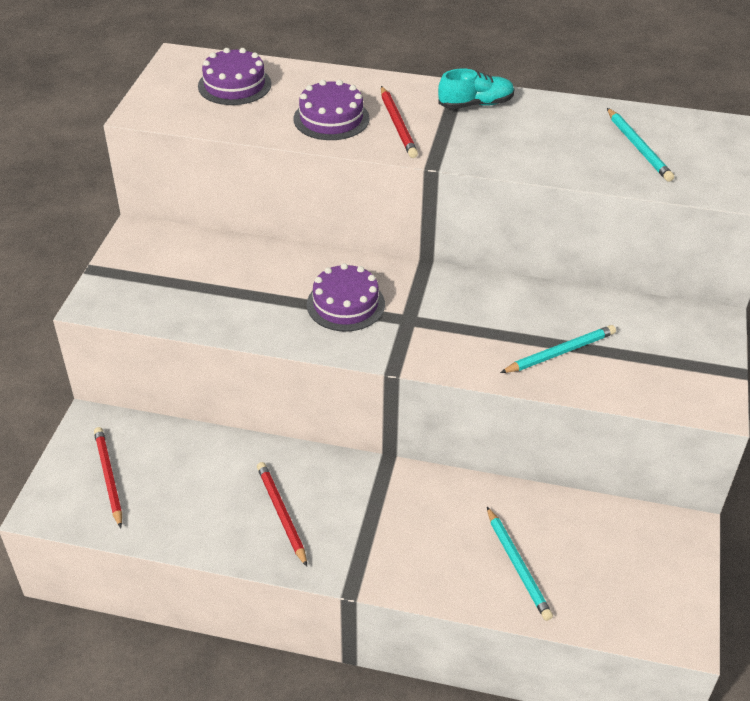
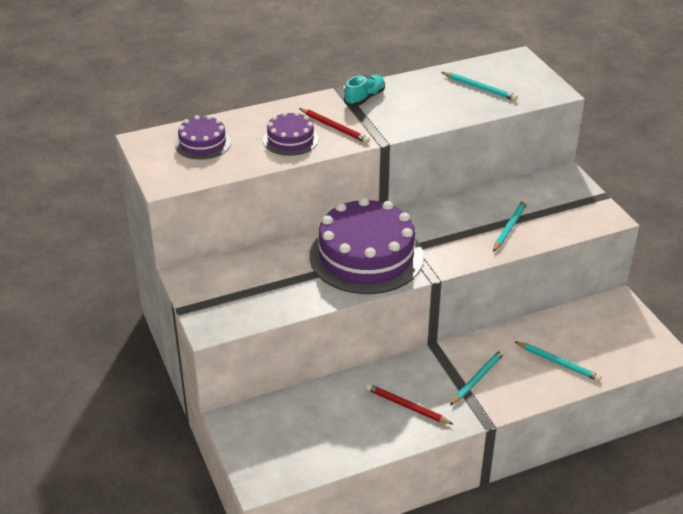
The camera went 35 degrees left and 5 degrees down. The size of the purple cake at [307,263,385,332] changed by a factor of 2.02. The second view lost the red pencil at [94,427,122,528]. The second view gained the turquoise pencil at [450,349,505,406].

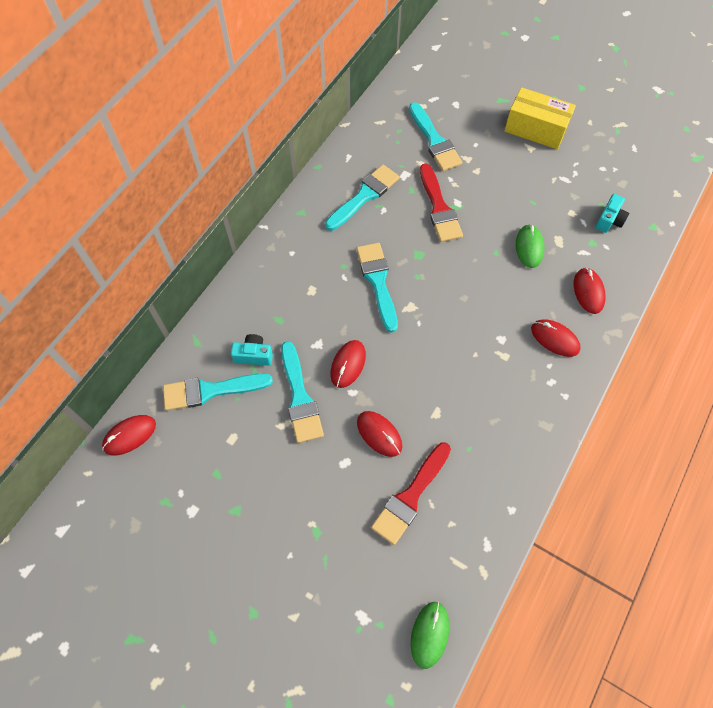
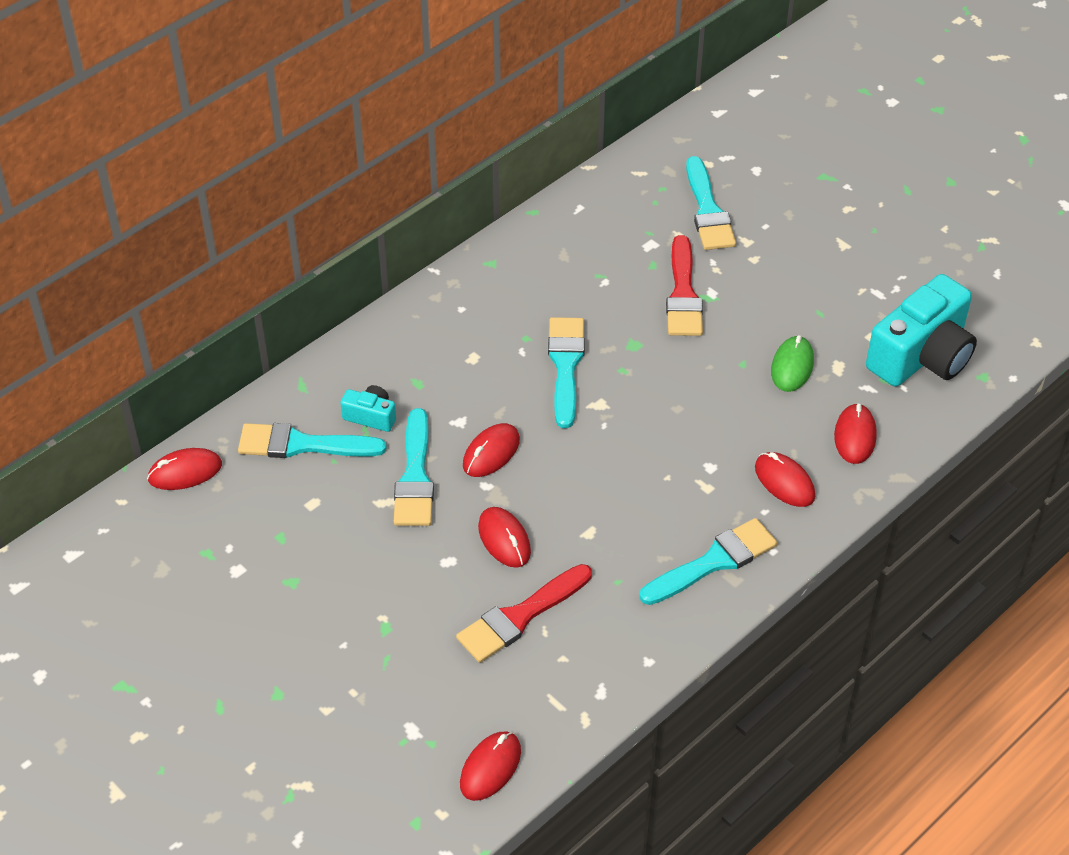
The camera went 15 degrees right and 15 degrees down. The second view lost the yellow box at [505,87,576,149]. The turquoise brush ended up elsewhere, having gone from [325,165,399,231] to [640,518,778,605]. The size of the turquoise camera at [595,194,629,233] changed by a factor of 2.19. What was the green mouse at [411,602,449,669] turned into the red mouse at [460,731,521,801].

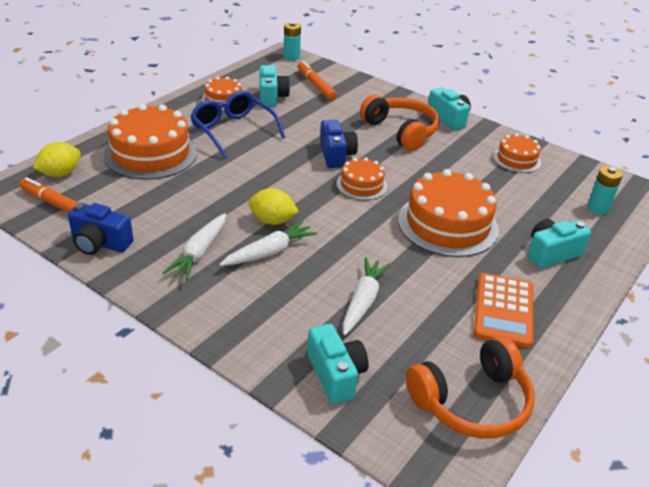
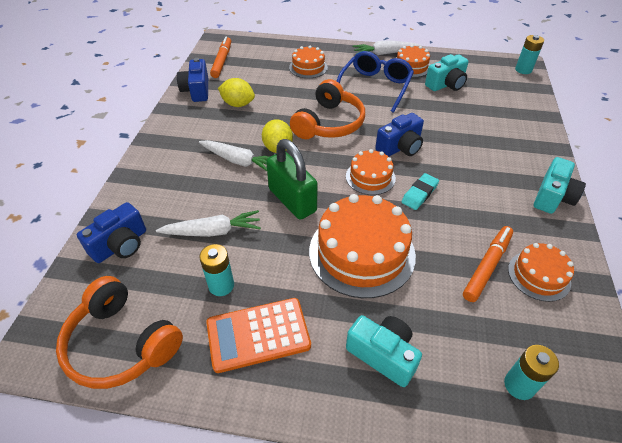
The camera went 65 degrees right and 10 degrees up. The orange marker ended up elsewhere, having gone from [298,61,337,100] to [463,226,513,302]. The orange headphones ended up elsewhere, having gone from [360,95,440,151] to [290,79,365,139]. The size of the orange cake at [104,104,197,180] changed by a factor of 0.54. The yellow lemon ended up elsewhere, having gone from [33,142,81,177] to [218,78,255,107]. The white carrot ended up elsewhere, having gone from [162,213,226,281] to [353,40,421,55]. What was the turquoise camera at [307,324,369,404] turned into the blue camera at [77,202,146,263]. The second view gained the green padlock at [266,139,318,220]. The second view gained the turquoise eraser at [401,173,439,210]. The second view gained the turquoise battery at [199,244,234,296].

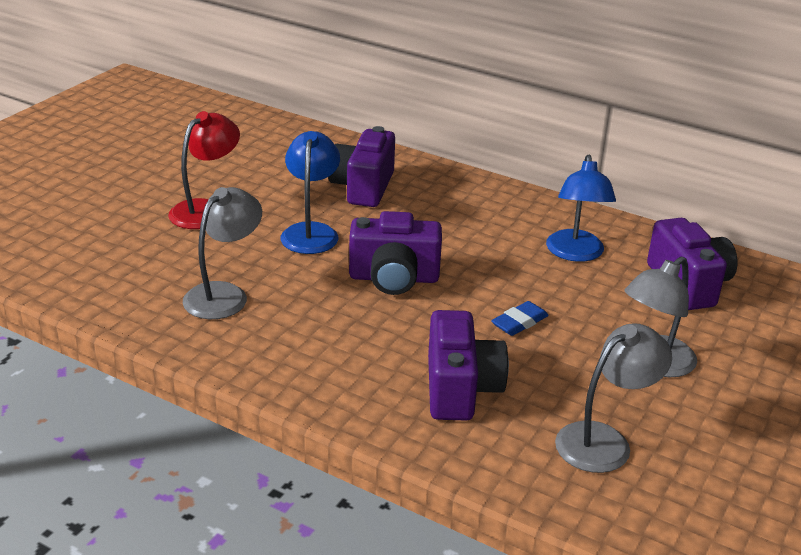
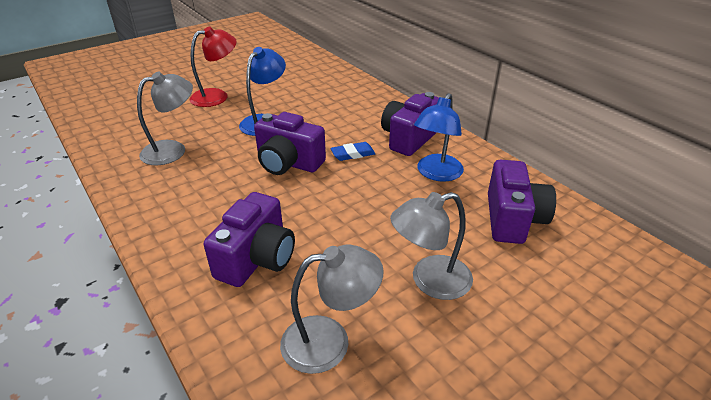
The camera went 25 degrees right and 5 degrees up. The purple camera ended up elsewhere, having gone from [328,126,395,207] to [381,92,439,156]. The blue eraser ended up elsewhere, having gone from [491,301,549,336] to [330,142,376,161].

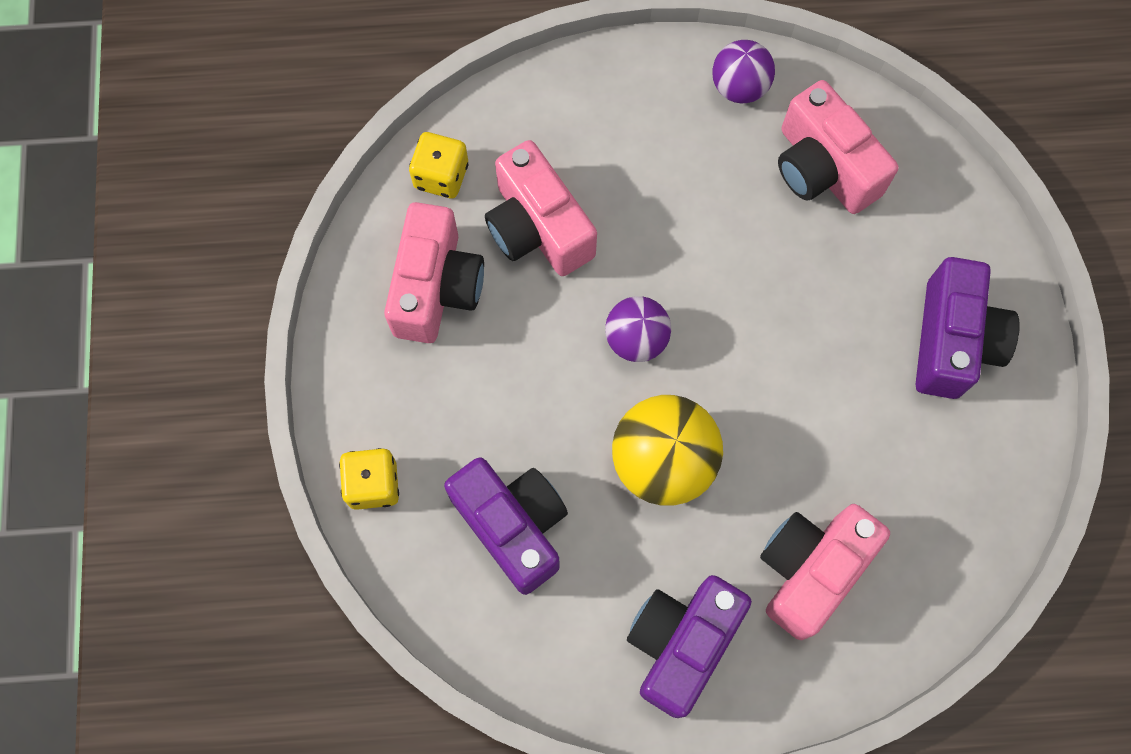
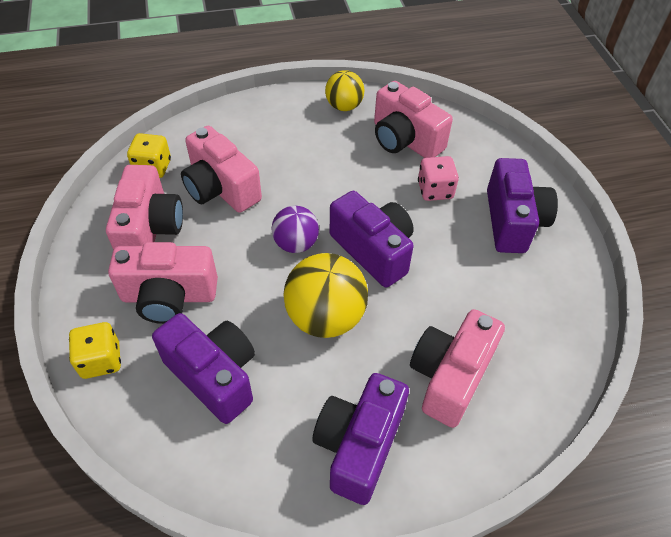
The camera went 10 degrees left and 20 degrees down. What was the purple ball at [712,40,775,103] turned into the yellow ball at [325,70,364,111]. The second view gained the pink dice at [418,156,459,201]. The second view gained the purple camera at [330,191,414,288]. The second view gained the pink camera at [108,242,218,324].

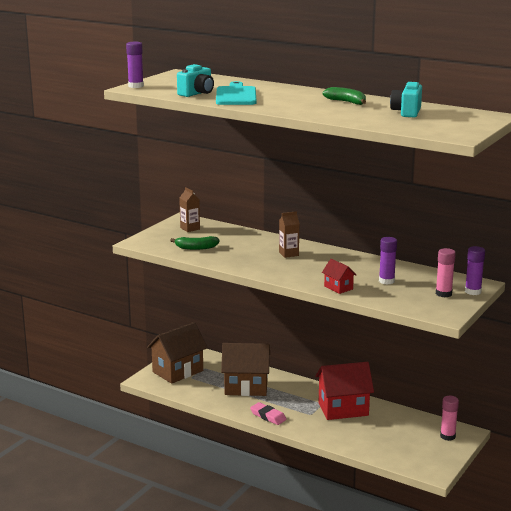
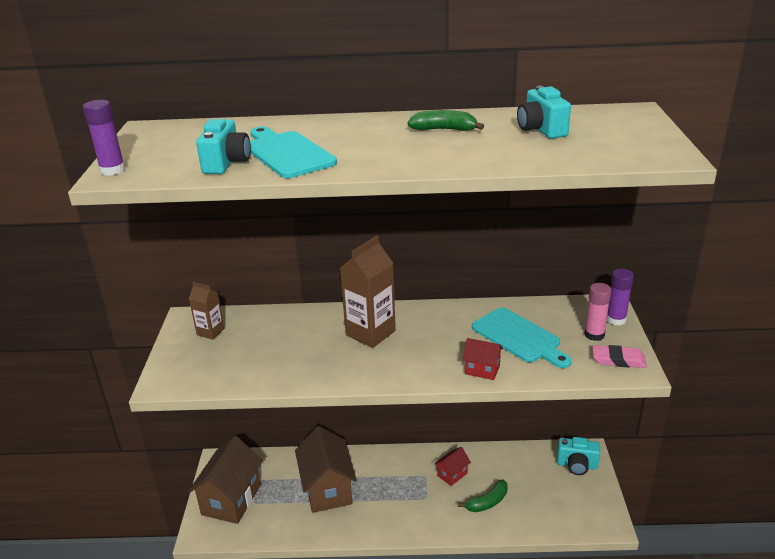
The camera went 30 degrees left and 10 degrees up. The size of the brown carton at [279,211,299,258] changed by a factor of 1.78. The green banana ended up elsewhere, having gone from [170,236,220,250] to [458,480,508,512]. Where the purple glue stick stood at [379,237,397,285], the turquoise cutting board came to stand at [472,308,572,368]. The brown house at [221,343,270,396] ended up facing another way, 75 degrees counterclockwise from before. The size of the red house at [315,362,374,420] changed by a factor of 0.48. Where the pink glue stick stood at [440,396,459,441], the turquoise camera came to stand at [557,437,600,475]. The pink eraser ended up elsewhere, having gone from [250,402,287,425] to [592,345,647,368].

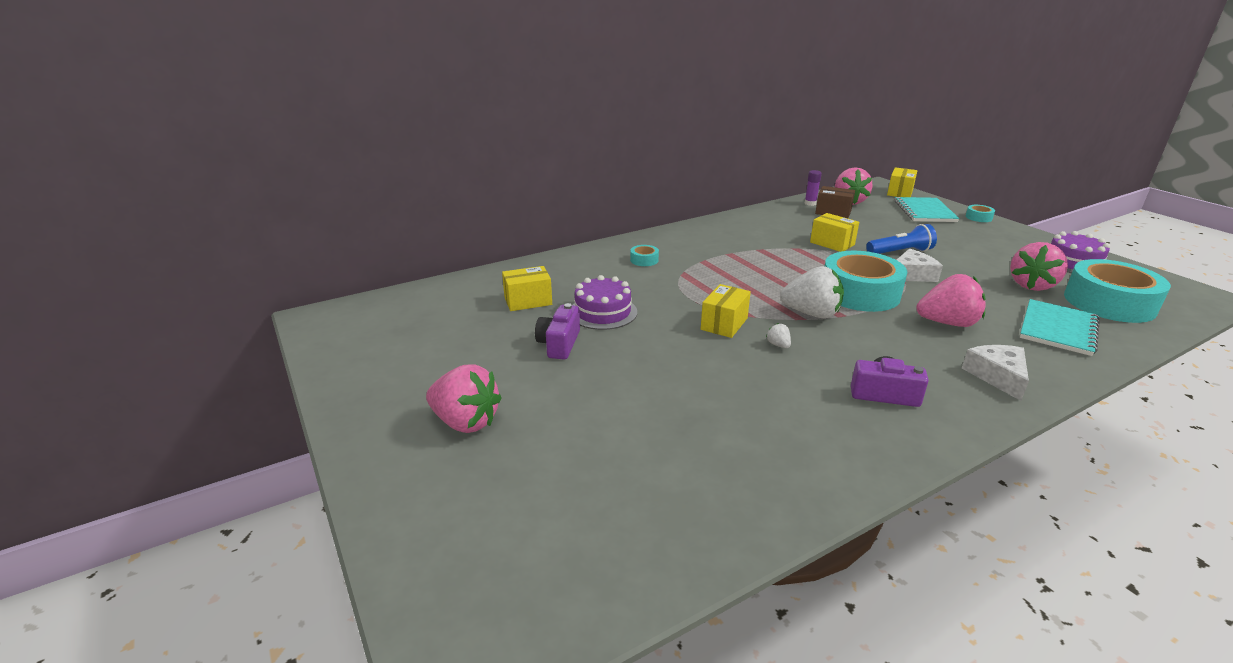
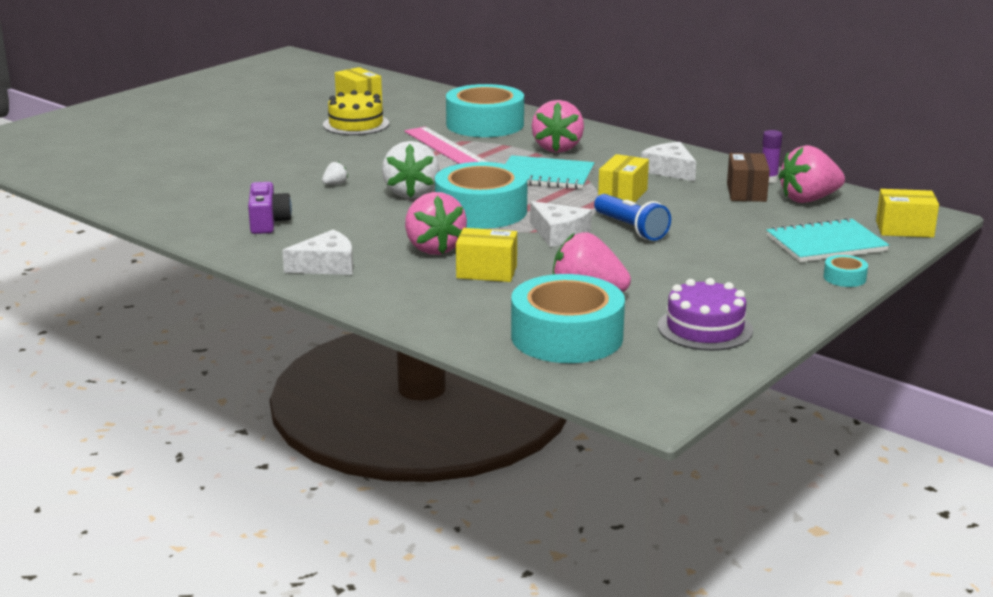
The camera went 70 degrees right and 5 degrees down. The size of the turquoise tape at [630,245,659,266] changed by a factor of 2.45. What was the purple cake at [573,275,637,330] turned into the yellow cake at [323,90,389,135]. The yellow box ended up elsewhere, having gone from [701,284,751,338] to [456,228,517,282]. The turquoise notebook ended up elsewhere, having gone from [1020,299,1100,356] to [505,155,595,189]. The second view lost the purple camera at [535,303,580,359]. The pink strawberry ended up elsewhere, having gone from [426,364,502,433] to [532,100,584,153]. The second view gained the pink ruler at [405,127,487,164]. The second view gained the white cheese at [641,142,696,181].

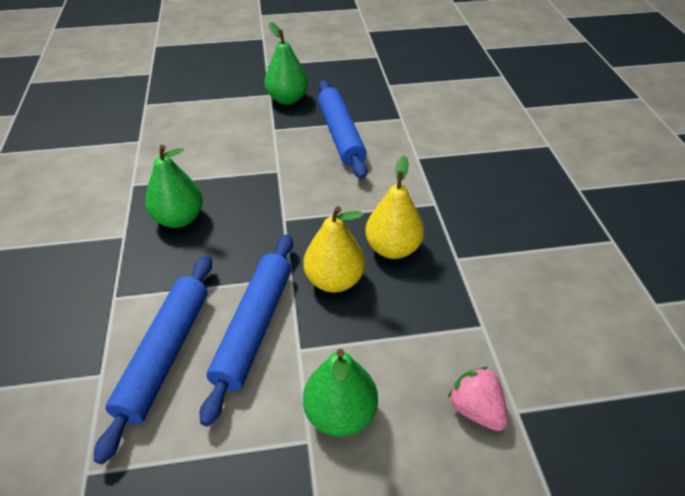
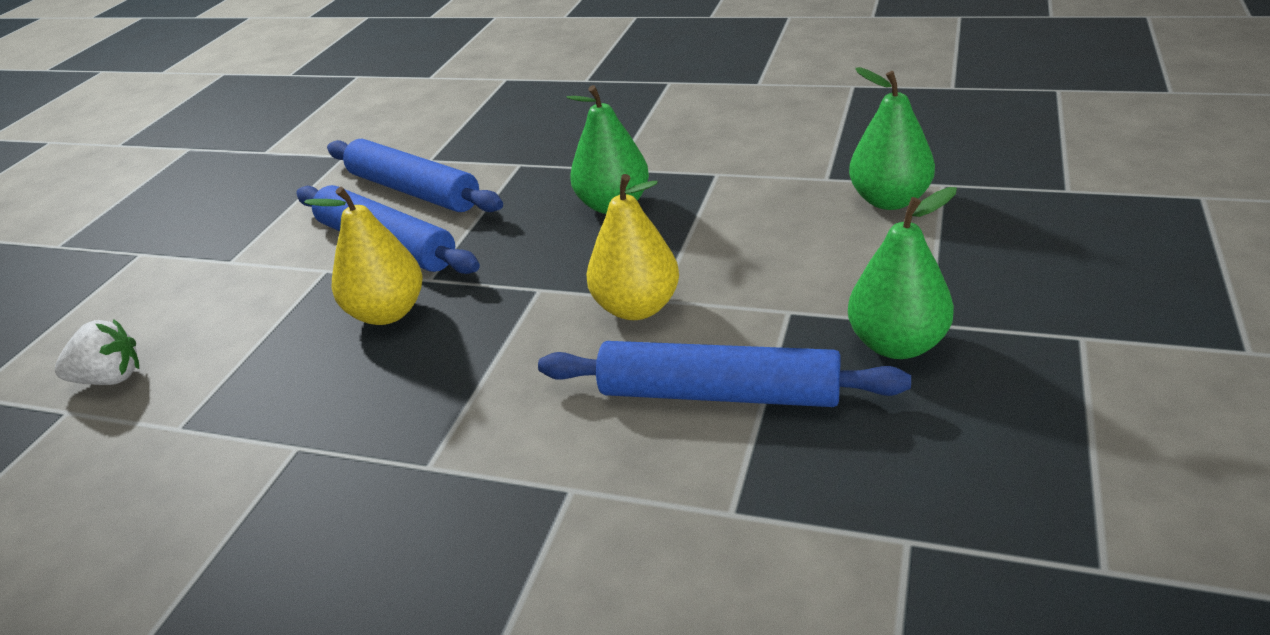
The camera went 120 degrees right and 10 degrees down. The yellow pear ended up elsewhere, having gone from [365,155,424,259] to [587,174,679,320]. The green pear ended up elsewhere, having gone from [303,349,378,437] to [849,67,935,210]. What was the pink strawberry at [448,367,508,431] turned into the white strawberry at [55,320,139,385].

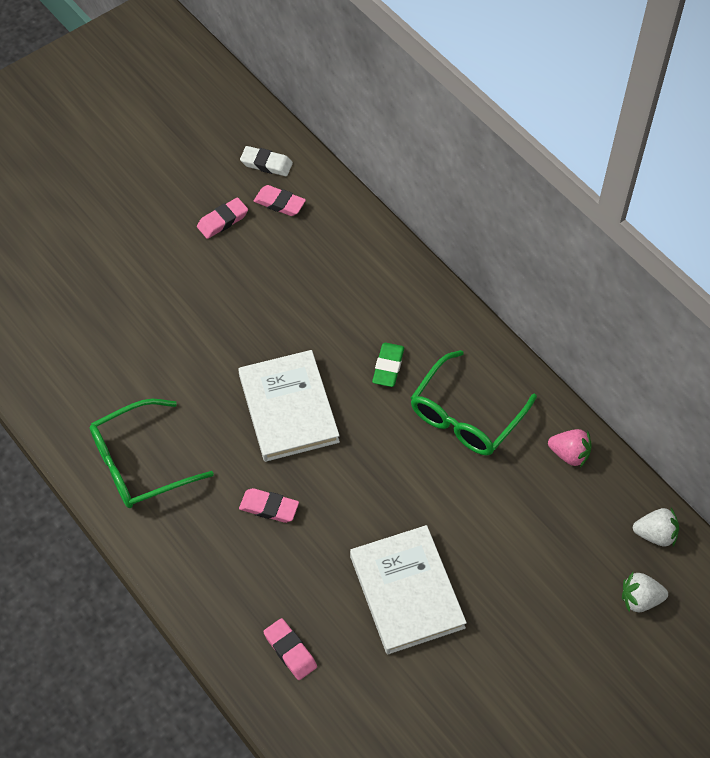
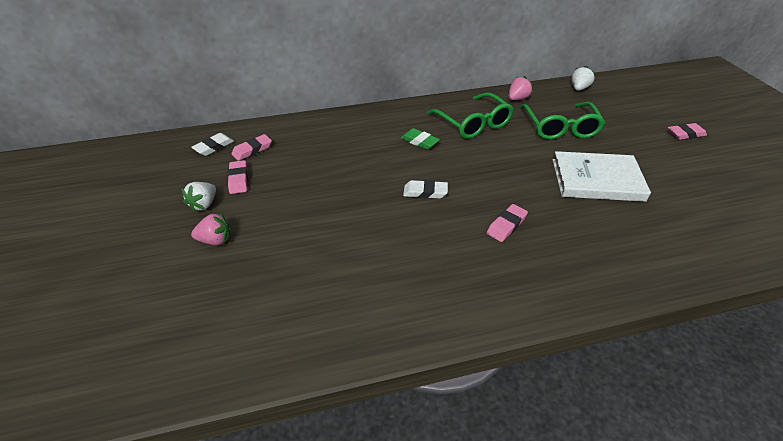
The camera went 65 degrees left and 15 degrees down. Where the white book stood at [238,350,340,462], the white eraser came to stand at [403,180,448,199]. The green glasses ended up elsewhere, having gone from [90,399,214,508] to [520,102,605,140]. The white strawberry ended up elsewhere, having gone from [622,572,668,612] to [181,182,216,212]. The pink eraser ended up elsewhere, having gone from [263,618,317,680] to [668,123,707,140]. The second view gained the pink strawberry at [191,212,231,245].

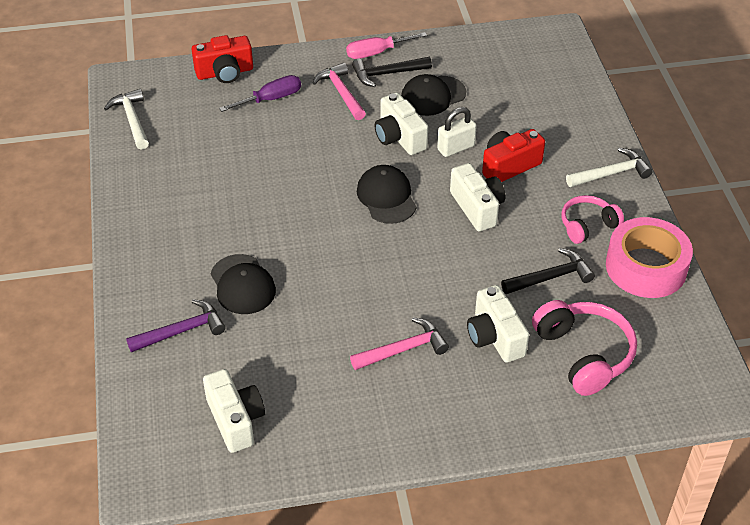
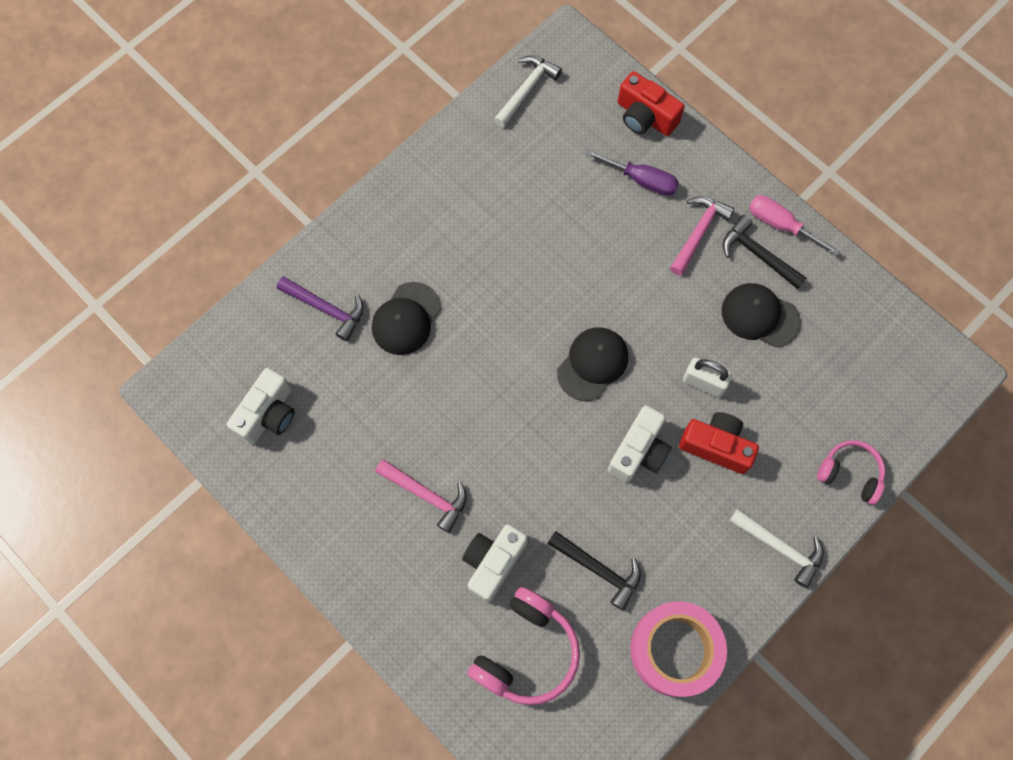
The camera went 55 degrees right and 25 degrees up. The second view lost the white camera at [374,92,428,155]. The pink headphones ended up elsewhere, having gone from [561,195,624,244] to [817,440,885,505].

